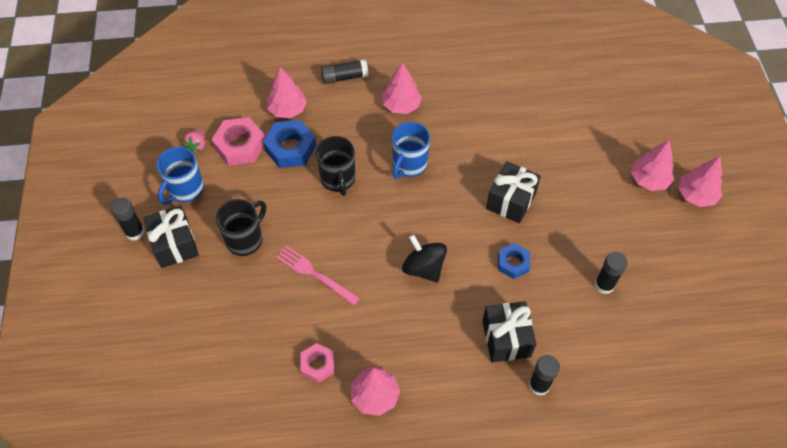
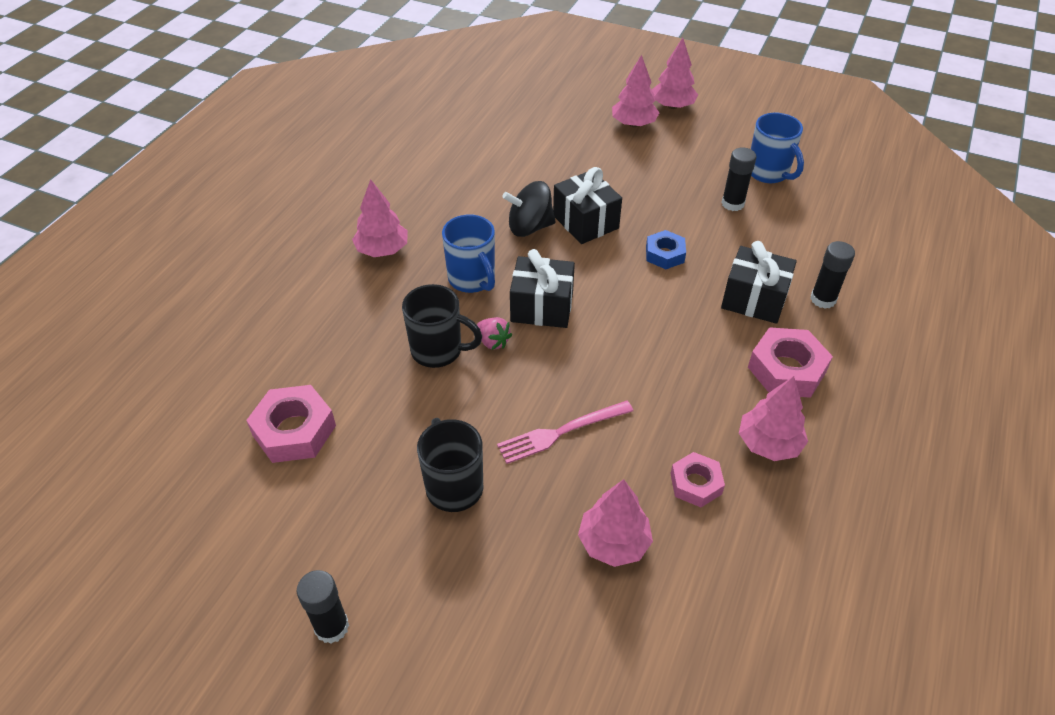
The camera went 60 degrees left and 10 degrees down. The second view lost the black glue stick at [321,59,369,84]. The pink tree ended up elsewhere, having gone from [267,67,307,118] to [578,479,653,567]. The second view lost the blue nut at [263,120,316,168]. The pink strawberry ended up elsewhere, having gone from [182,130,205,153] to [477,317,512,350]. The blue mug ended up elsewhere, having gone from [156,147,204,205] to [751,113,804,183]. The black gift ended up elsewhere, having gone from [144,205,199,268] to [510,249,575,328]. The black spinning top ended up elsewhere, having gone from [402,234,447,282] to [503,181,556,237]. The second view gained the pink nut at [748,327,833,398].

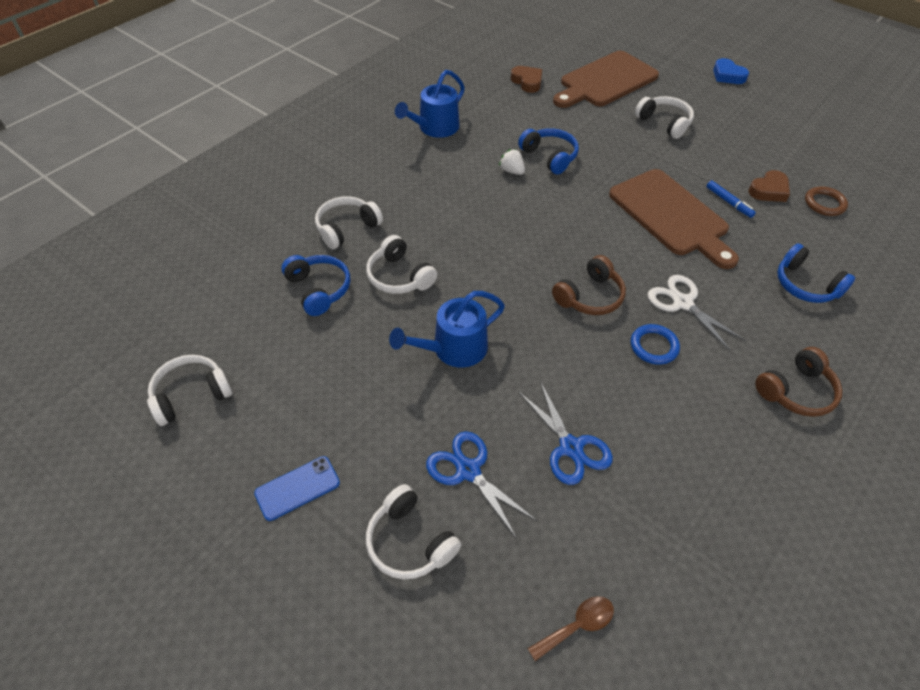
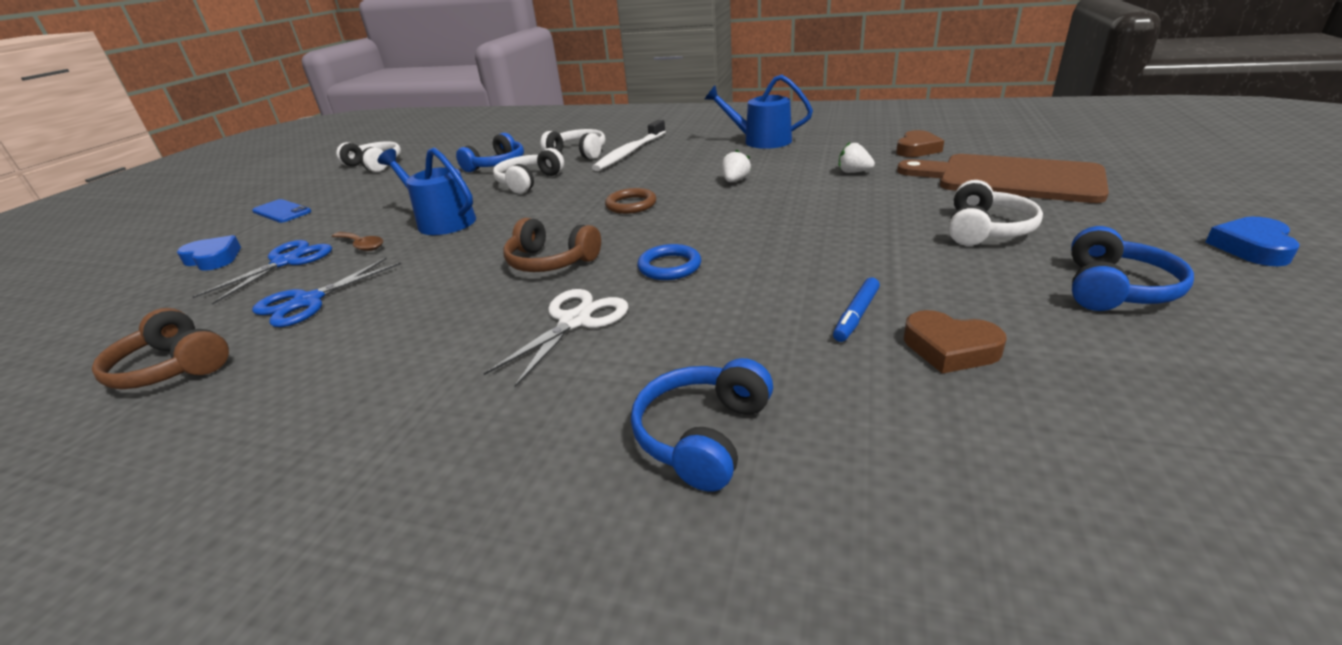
The camera went 70 degrees right and 20 degrees down. The blue headphones ended up elsewhere, having gone from [518,128,579,174] to [1071,226,1194,311]. The second view lost the brown cutting board at [609,169,739,269]. The brown ring ended up elsewhere, having gone from [805,186,848,216] to [605,188,656,214]. The blue ring ended up elsewhere, having gone from [631,324,680,365] to [637,244,701,280]. The brown headphones ended up elsewhere, having gone from [755,347,842,417] to [92,308,229,389]. Where the white headphones stood at [366,484,461,580], the blue heart came to stand at [177,235,241,271]. The brown spoon ended up elsewhere, having gone from [527,596,614,661] to [332,232,383,251]. The second view gained the white toothbrush at [592,120,666,171]. The second view gained the white strawberry at [839,141,875,173].

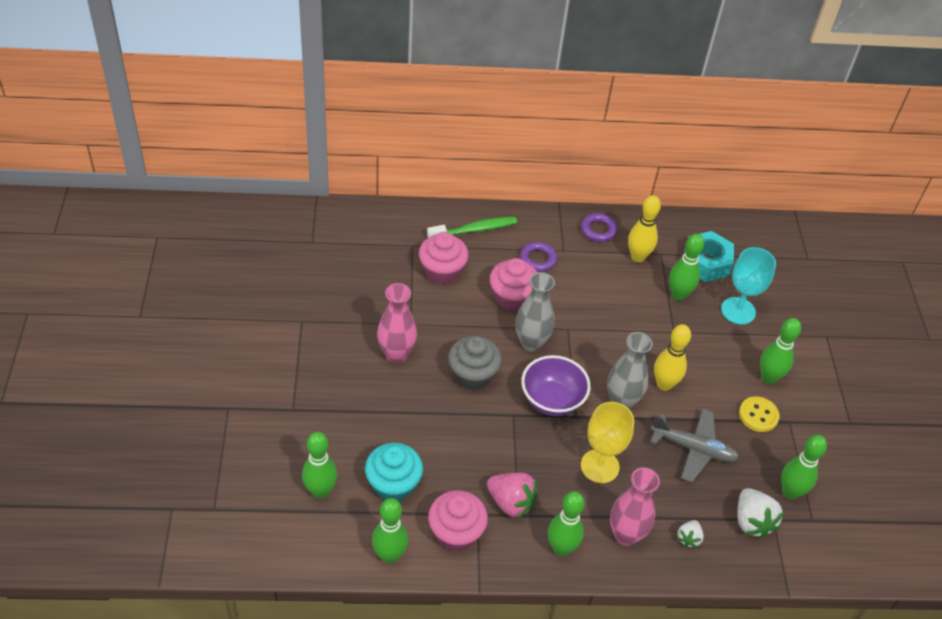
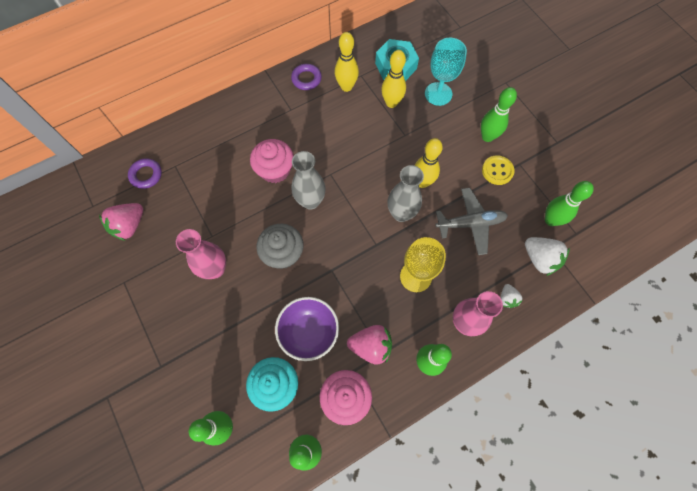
The camera went 25 degrees left and 20 degrees up. The second view lost the green toothbrush at [427,216,517,238]. The second view lost the pink cupcake at [419,232,469,284]. What was the green bowling pin at [669,234,704,301] turned into the yellow bowling pin at [381,50,406,108]. The purple ring ended up elsewhere, having gone from [520,242,557,272] to [128,158,162,189]. The purple bowl ended up elsewhere, having gone from [521,355,591,416] to [275,297,339,361]. The second view gained the pink strawberry at [99,203,143,241].

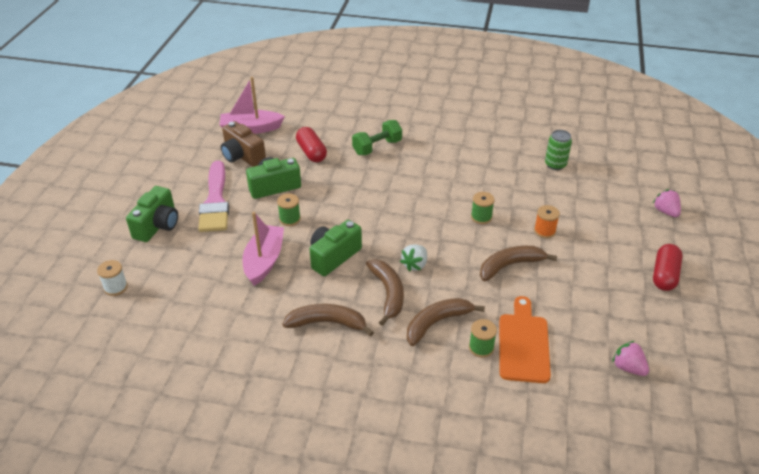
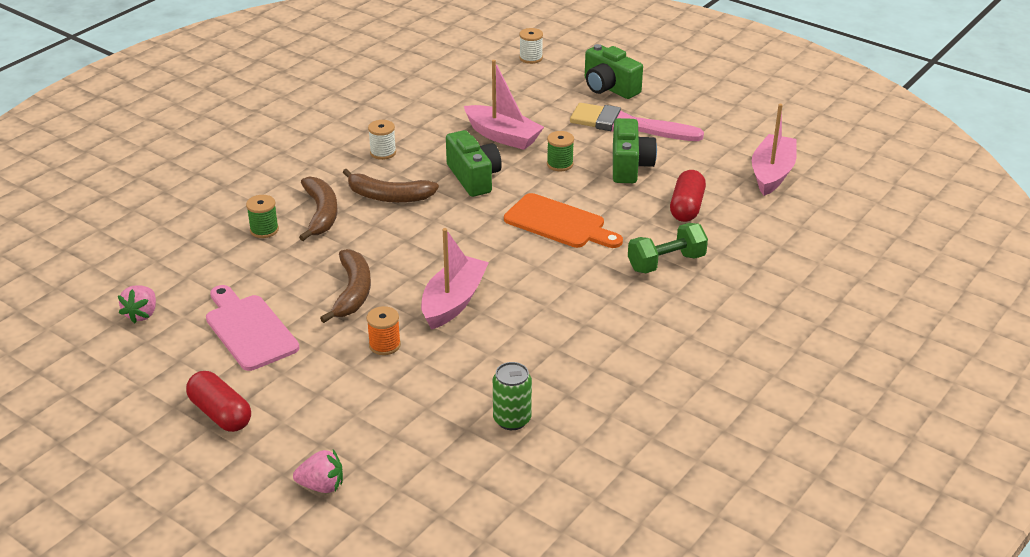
The camera went 115 degrees right and 5 degrees down. The green dumbbell at [352,120,402,155] ended up facing another way, 75 degrees clockwise from before. The second view lost the brown camera at [221,121,266,167]. The red capsule at [296,127,327,162] ended up facing another way, 75 degrees counterclockwise from before. Where the green spool stood at [471,192,495,224], the pink boat came to stand at [421,228,489,330]. The second view lost the white strawberry at [400,245,427,272]. The orange cutting board ended up elsewhere, having gone from [499,296,551,383] to [504,193,623,248]. Where the brown banana stood at [283,304,374,336], the white spool came to stand at [368,120,396,160]. The pink strawberry at [612,341,649,376] ended up facing another way, 120 degrees clockwise from before. The second view gained the pink cutting board at [206,285,300,371].

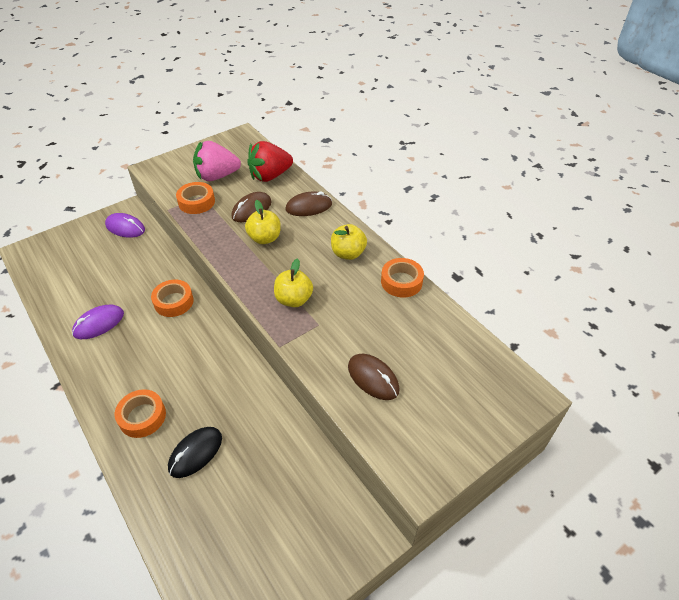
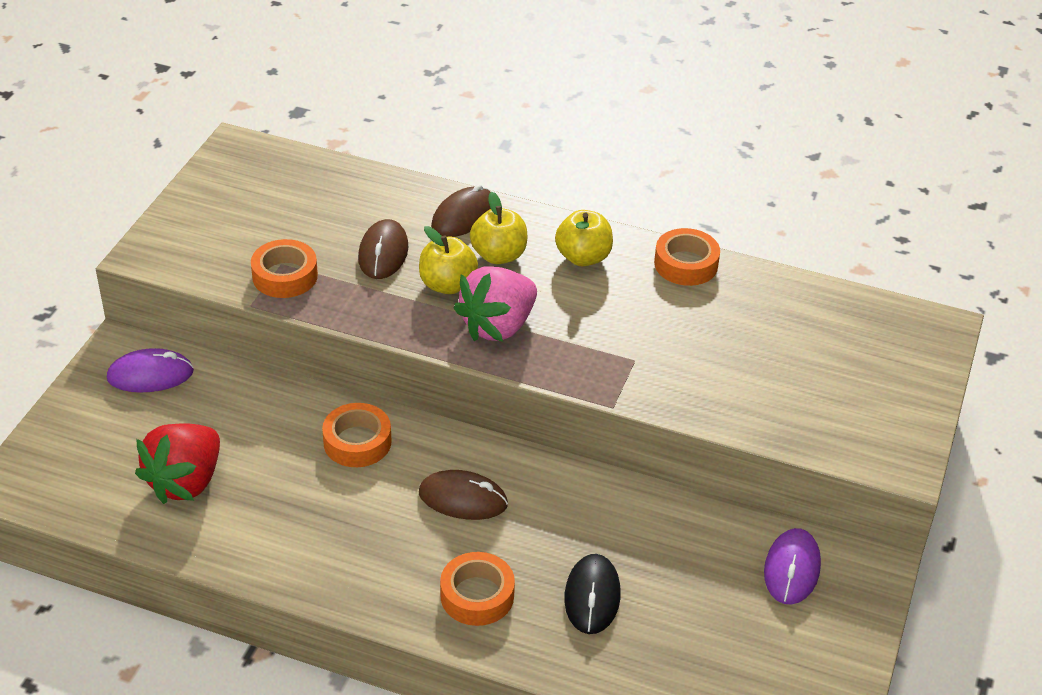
The camera went 35 degrees left and 5 degrees down. The pink strawberry ended up elsewhere, having gone from [193,141,241,181] to [453,266,537,342]. The red strawberry ended up elsewhere, having gone from [247,141,293,182] to [135,423,220,504]. The yellow apple ended up elsewhere, having gone from [274,258,313,307] to [470,192,527,264]. The purple mouse ended up elsewhere, having gone from [72,305,124,339] to [764,528,821,604]. The brown mouse ended up elsewhere, having gone from [348,354,400,400] to [419,470,508,520].

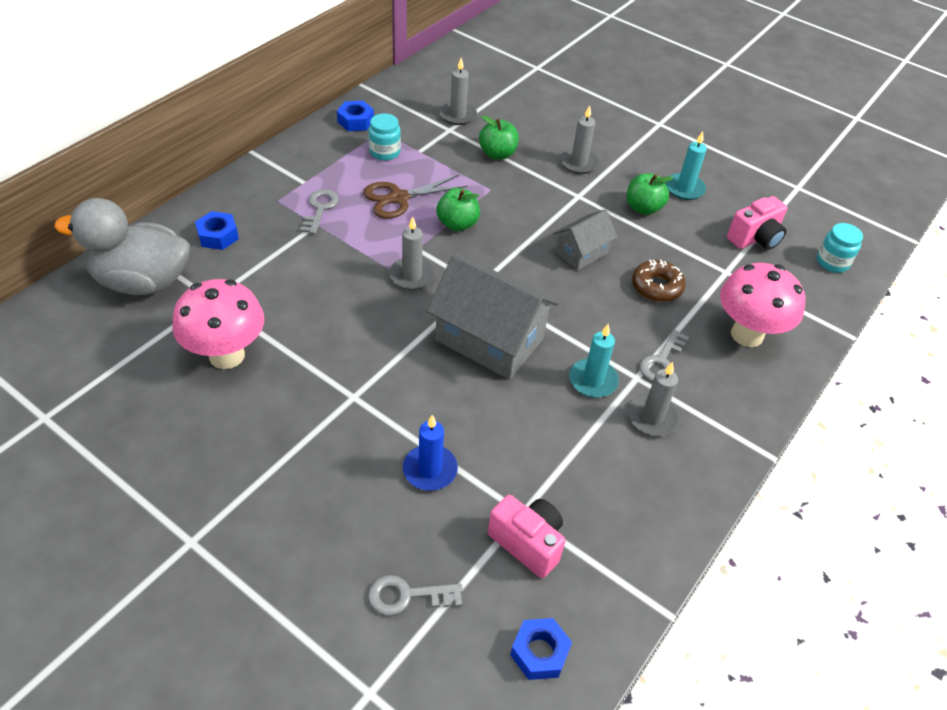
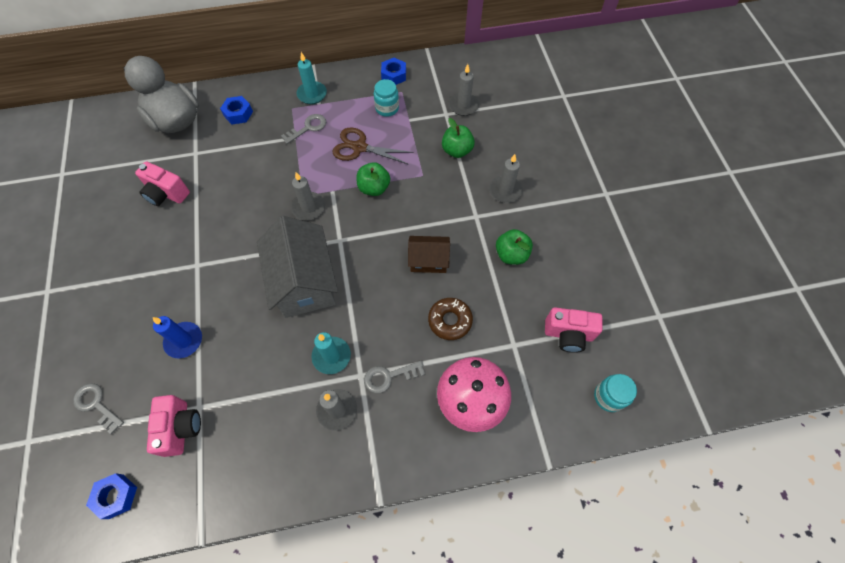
The camera went 45 degrees right and 15 degrees up. The turquoise candle ended up elsewhere, having gone from [666,132,707,200] to [297,52,327,104]. What was the grey house at [553,209,617,271] turned into the brown house at [408,236,450,273]. Where the pink mushroom stood at [172,279,264,369], the pink camera came to stand at [135,162,190,206].

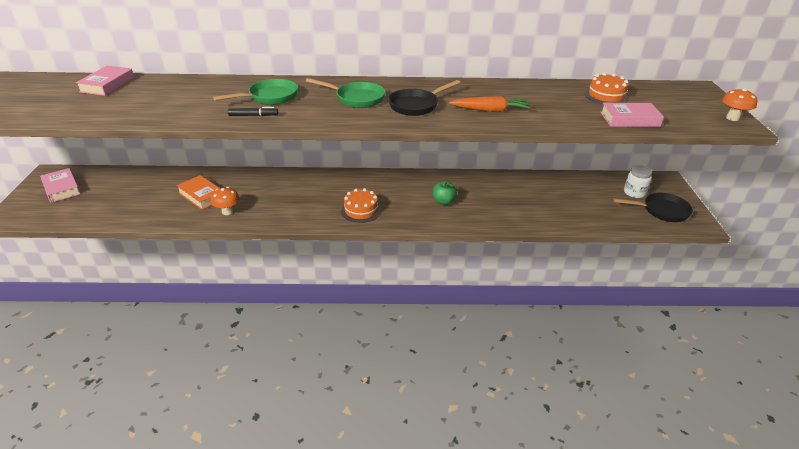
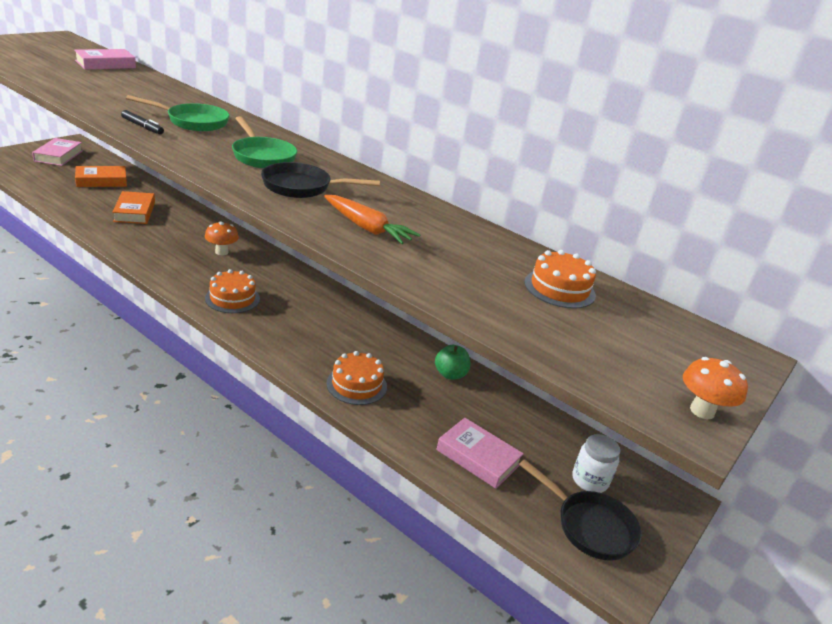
The camera went 35 degrees right and 5 degrees down. The pink book ended up elsewhere, having gone from [600,103,664,127] to [436,418,524,489]. The green apple ended up elsewhere, having gone from [433,181,457,205] to [435,345,470,380]. The orange mushroom ended up elsewhere, having gone from [210,187,240,215] to [205,221,239,255]. The second view gained the orange book at [75,166,127,187]. The second view gained the orange cake at [326,351,387,405].

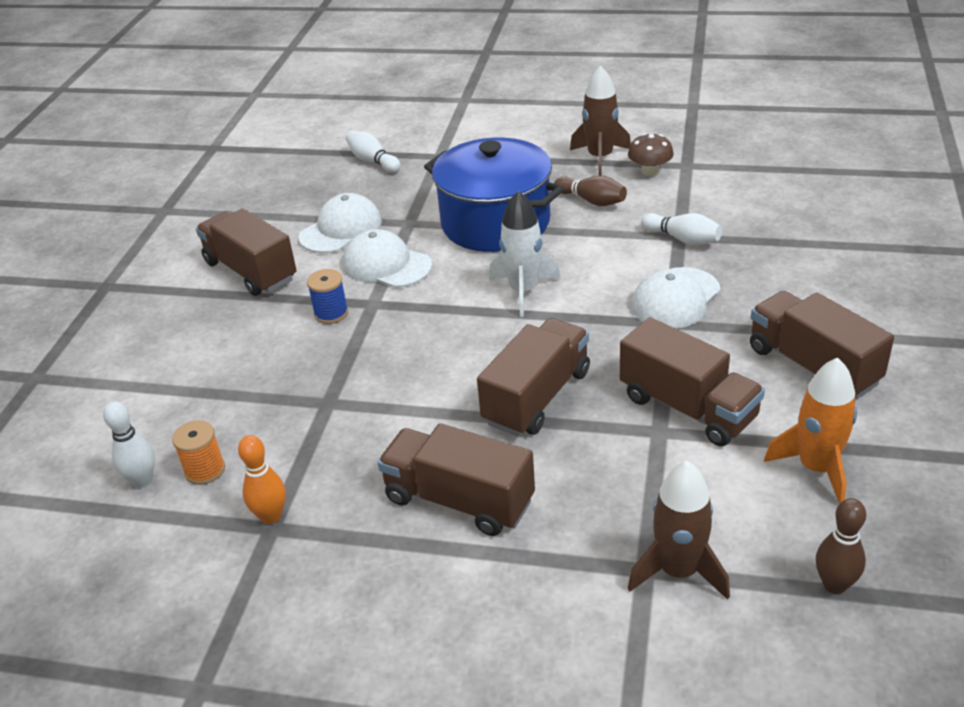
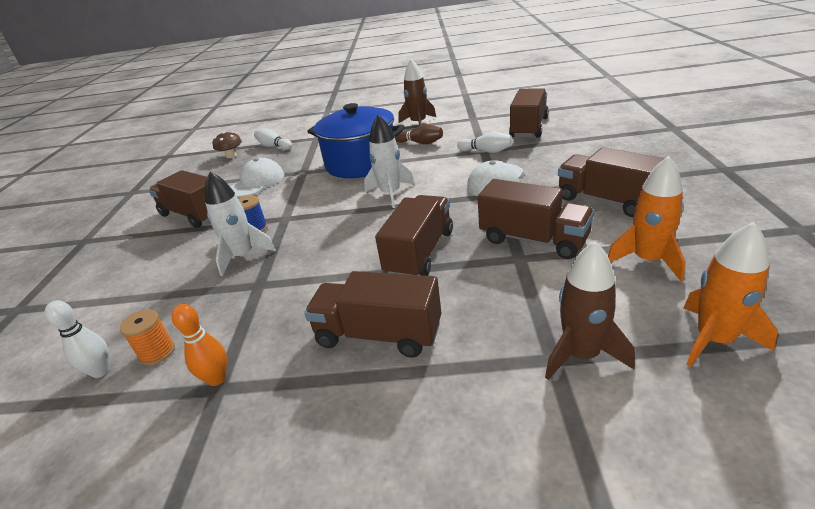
The camera went 10 degrees left and 5 degrees down. The brown mushroom ended up elsewhere, having gone from [628,133,674,176] to [213,131,242,158]. The second view lost the white cap at [343,229,432,288]. Where the brown bowling pin stood at [816,498,866,594], the orange rocket came to stand at [683,222,778,367]. The second view gained the brown truck at [509,88,549,138]. The second view gained the white rocket at [205,172,276,276].

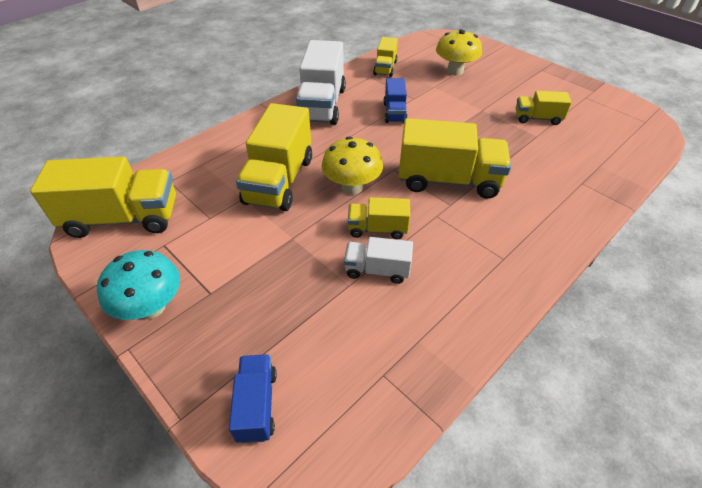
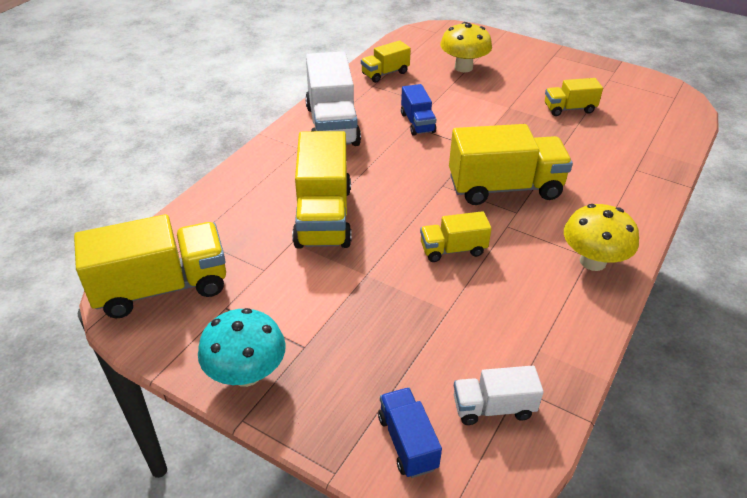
The camera went 15 degrees left and 5 degrees down. The yellow truck at [373,37,398,77] ended up facing another way, 60 degrees clockwise from before. The yellow mushroom ended up elsewhere, having gone from [322,136,383,195] to [564,204,639,271]. The white truck ended up elsewhere, having gone from [344,237,413,284] to [454,366,544,425].

